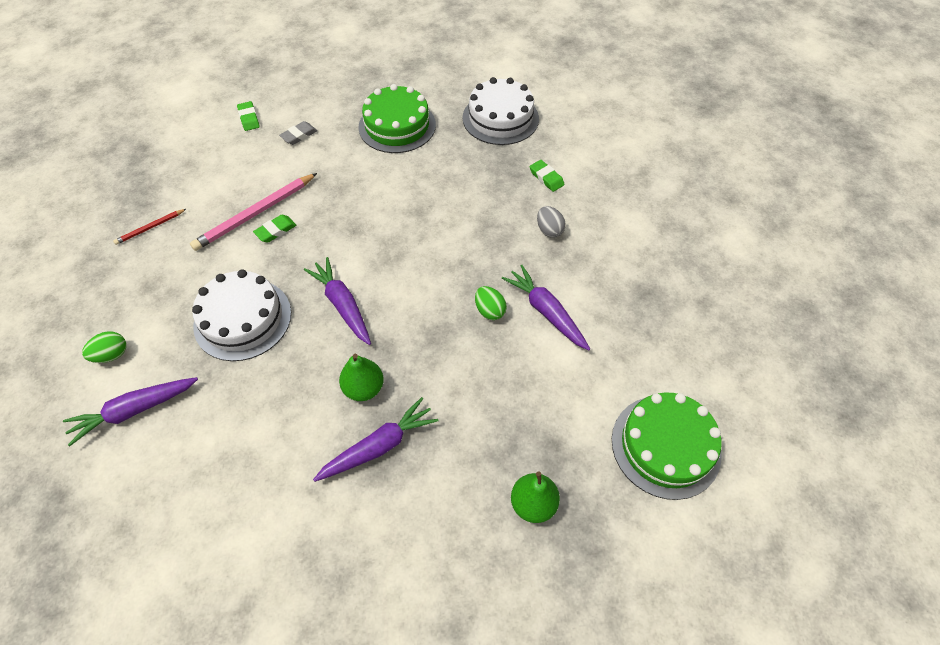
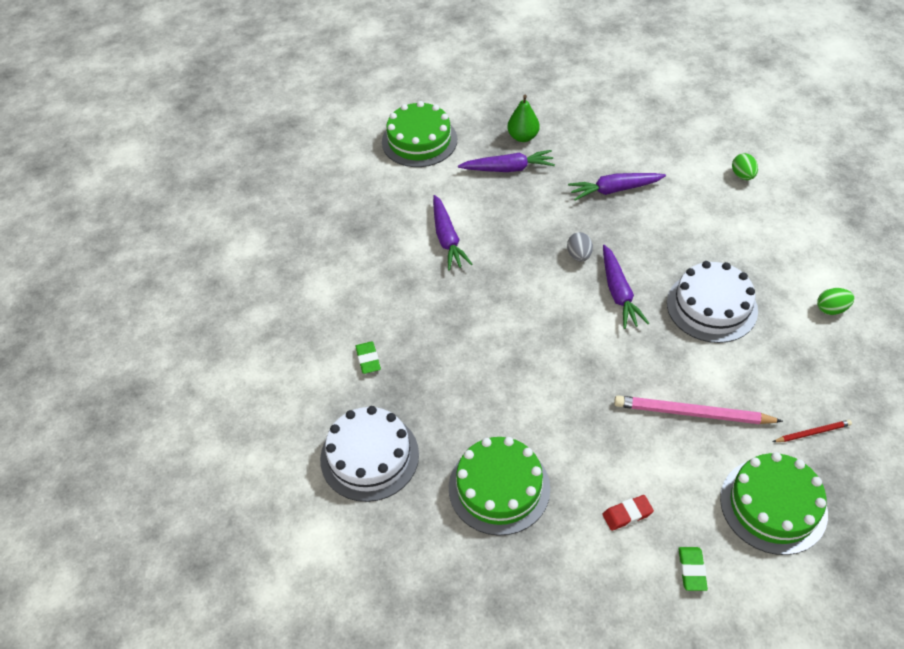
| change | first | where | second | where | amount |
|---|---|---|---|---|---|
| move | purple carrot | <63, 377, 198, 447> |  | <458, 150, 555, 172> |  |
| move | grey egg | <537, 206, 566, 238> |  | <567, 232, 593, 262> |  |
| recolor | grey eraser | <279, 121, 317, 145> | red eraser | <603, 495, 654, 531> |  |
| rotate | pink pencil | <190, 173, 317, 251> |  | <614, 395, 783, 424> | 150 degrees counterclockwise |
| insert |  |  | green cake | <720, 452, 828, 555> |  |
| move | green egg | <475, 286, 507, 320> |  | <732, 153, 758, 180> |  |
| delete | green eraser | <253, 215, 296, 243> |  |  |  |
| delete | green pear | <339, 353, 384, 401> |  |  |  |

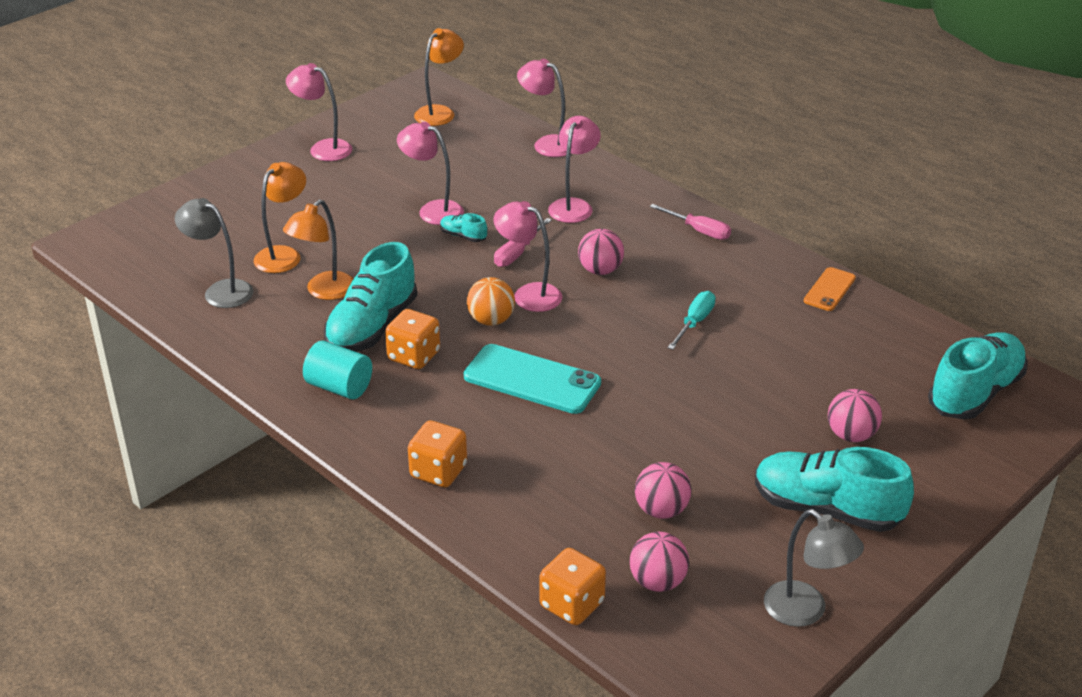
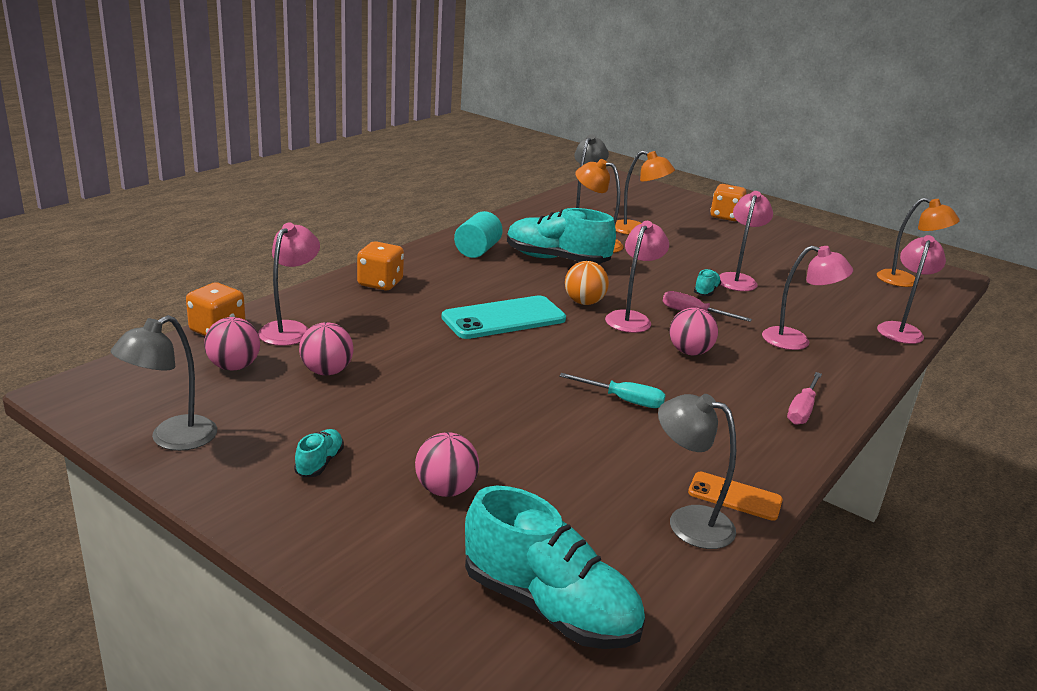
| change | first | where | second | where | amount |
|---|---|---|---|---|---|
| move | pink lamp | <286, 63, 352, 161> |  | <258, 222, 320, 346> |  |
| resize | turquoise shoe | <755, 447, 914, 532> |  | <294, 429, 344, 477> | x0.44 |
| rotate | turquoise phone | <464, 344, 601, 414> |  | <441, 295, 566, 339> | 45 degrees clockwise |
| insert |  |  | grey lamp | <658, 394, 736, 549> |  |
| move | orange dice | <385, 309, 440, 369> |  | <710, 184, 746, 221> |  |

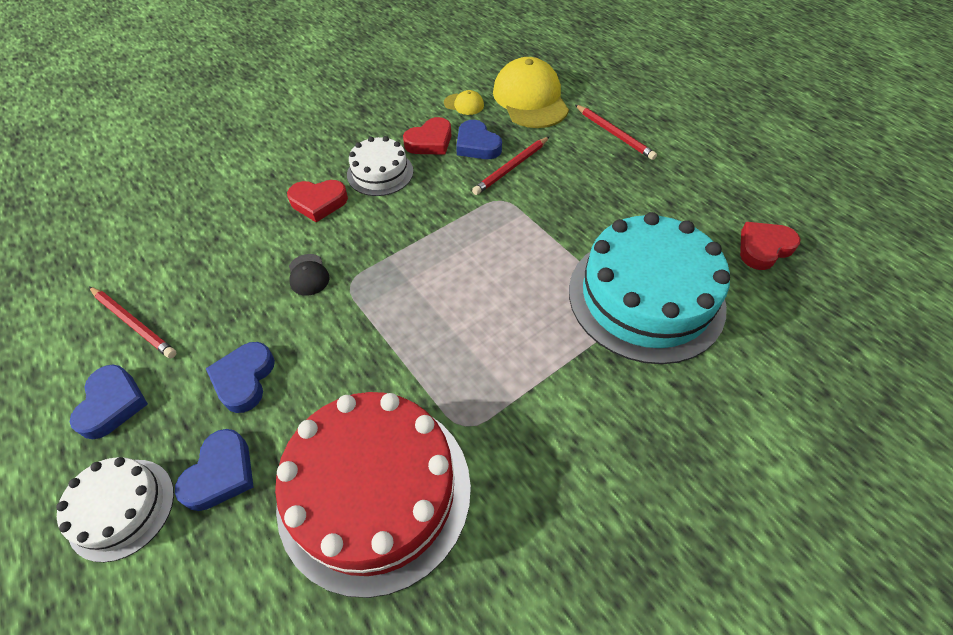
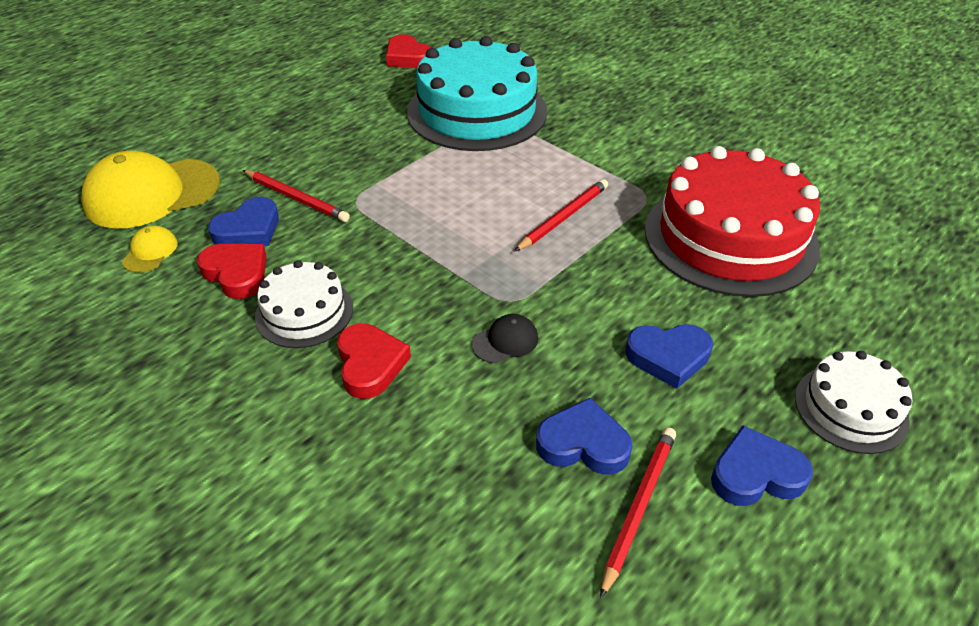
| change | first | where | second | where | amount |
|---|---|---|---|---|---|
| move | red pencil | <575, 105, 657, 160> |  | <514, 179, 608, 252> |  |
| move | blue heart | <175, 429, 254, 511> |  | <536, 398, 632, 475> |  |

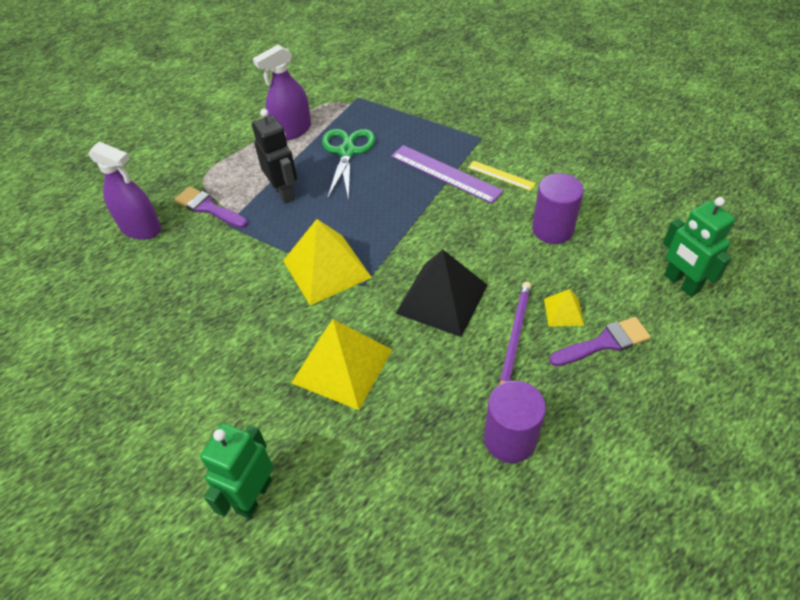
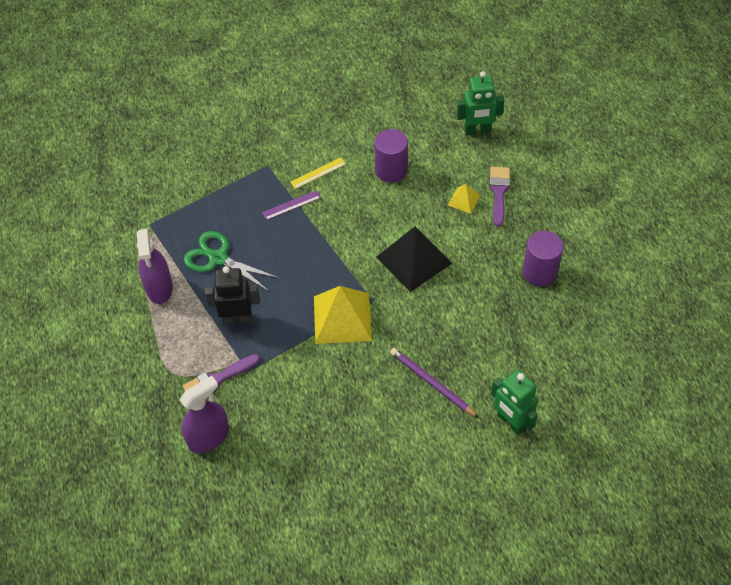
| change | first | where | second | where | amount |
|---|---|---|---|---|---|
| resize | purple ruler | <391, 145, 504, 204> |  | <262, 190, 321, 220> | x0.56 |
| move | purple pencil | <499, 282, 531, 385> |  | <390, 348, 479, 418> |  |
| delete | yellow pyramid | <291, 319, 393, 410> |  |  |  |

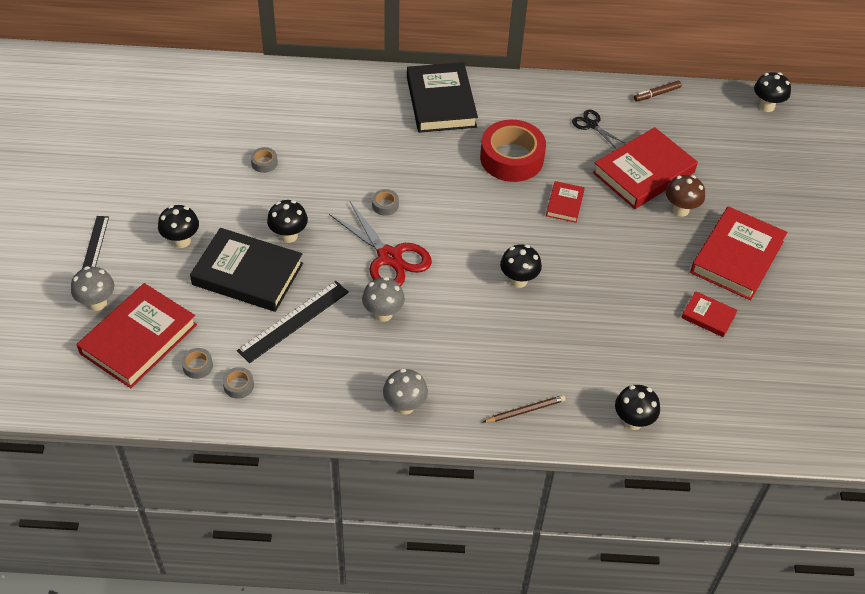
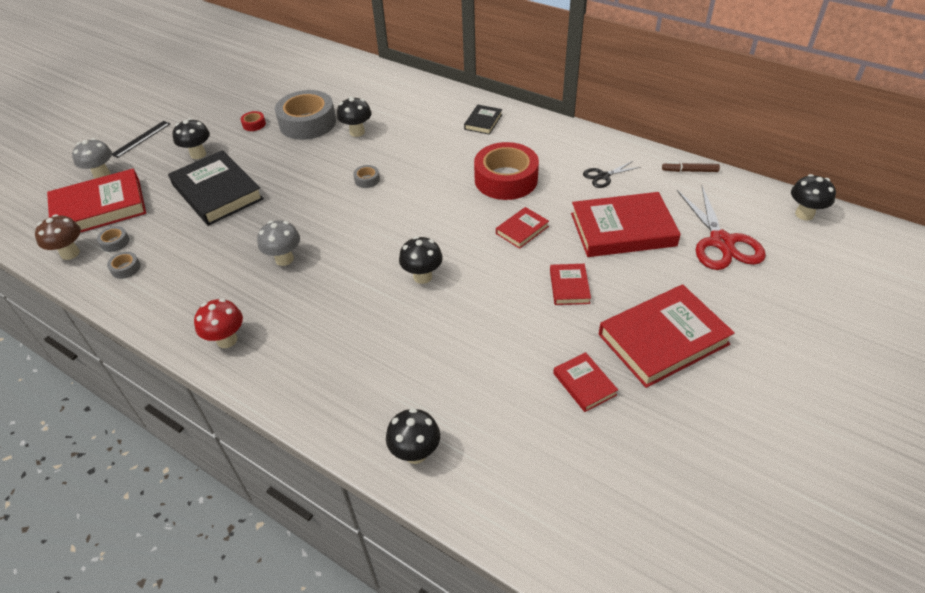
| change | first | where | second | where | amount |
|---|---|---|---|---|---|
| move | brown mushroom | <666, 175, 705, 217> |  | <35, 214, 81, 260> |  |
| recolor | grey mushroom | <383, 369, 428, 415> | red mushroom | <194, 298, 243, 348> |  |
| insert |  |  | red tape | <241, 111, 266, 131> |  |
| resize | grey tape | <251, 147, 278, 173> |  | <275, 90, 336, 140> | x2.47 |
| move | black mushroom | <267, 200, 308, 243> |  | <337, 97, 372, 137> |  |
| resize | black book | <407, 62, 478, 133> |  | <464, 105, 502, 135> | x0.49 |
| insert |  |  | red book | <550, 264, 591, 305> |  |
| rotate | black scissors | <572, 110, 624, 148> |  | <583, 161, 641, 188> | 105 degrees counterclockwise |
| move | red scissors | <329, 202, 432, 286> |  | <677, 186, 766, 270> |  |
| delete | black ruler | <237, 281, 349, 363> |  |  |  |
| delete | brown pencil | <483, 395, 566, 423> |  |  |  |

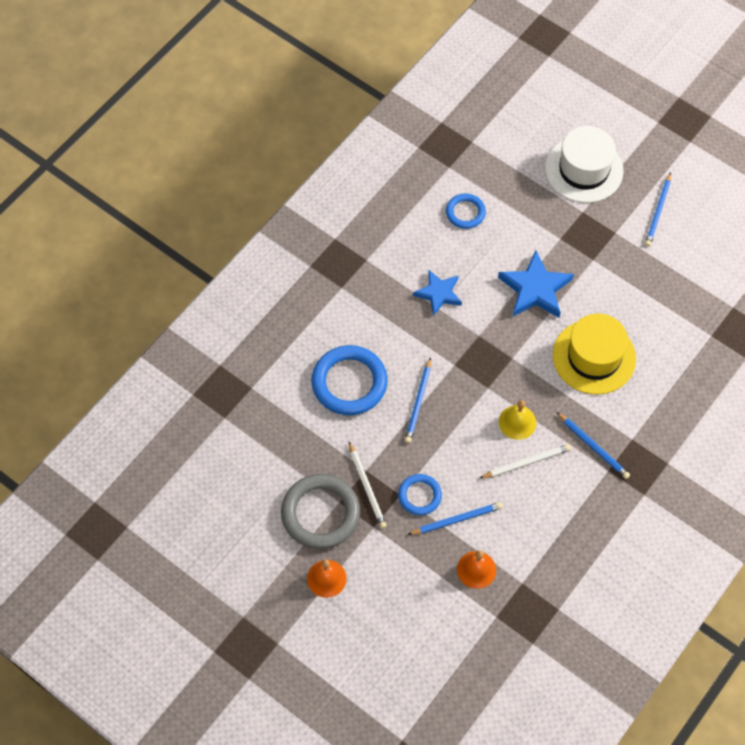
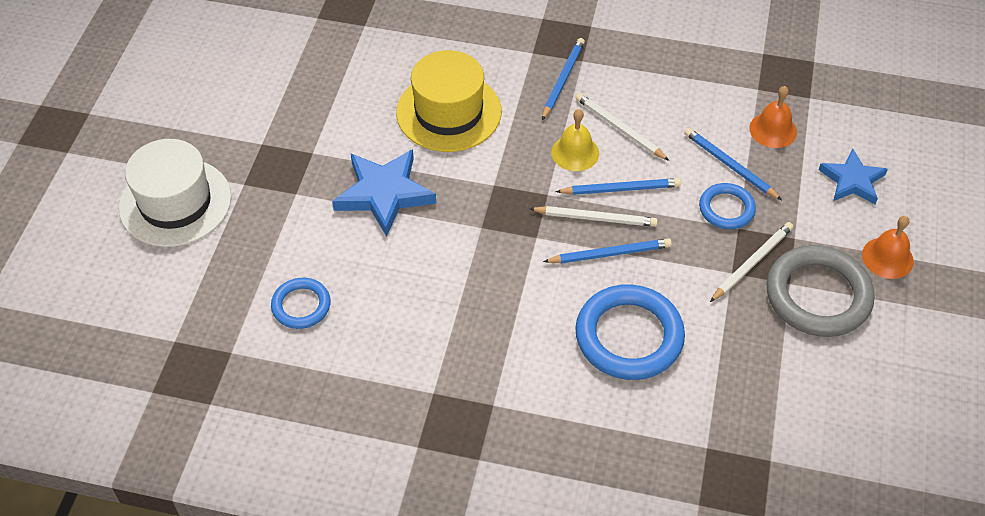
| change | first | where | second | where | amount |
|---|---|---|---|---|---|
| insert |  |  | white pencil | <529, 206, 658, 227> |  |
| move | blue pencil | <645, 172, 671, 247> |  | <555, 178, 681, 195> |  |
| move | blue star | <413, 270, 462, 316> |  | <819, 148, 888, 204> |  |

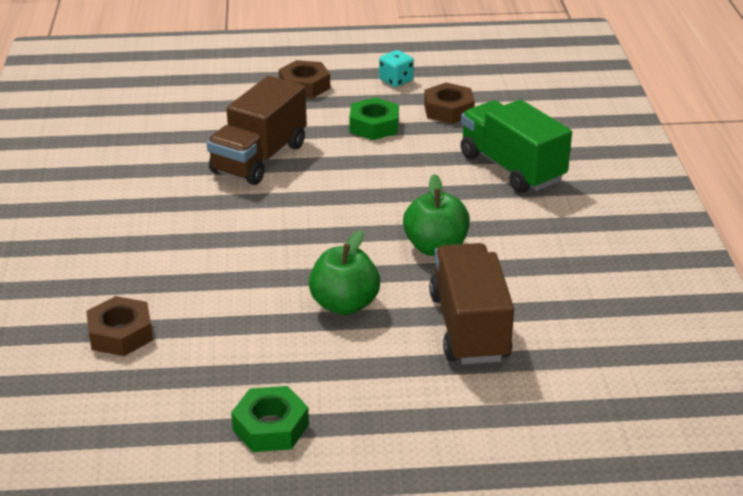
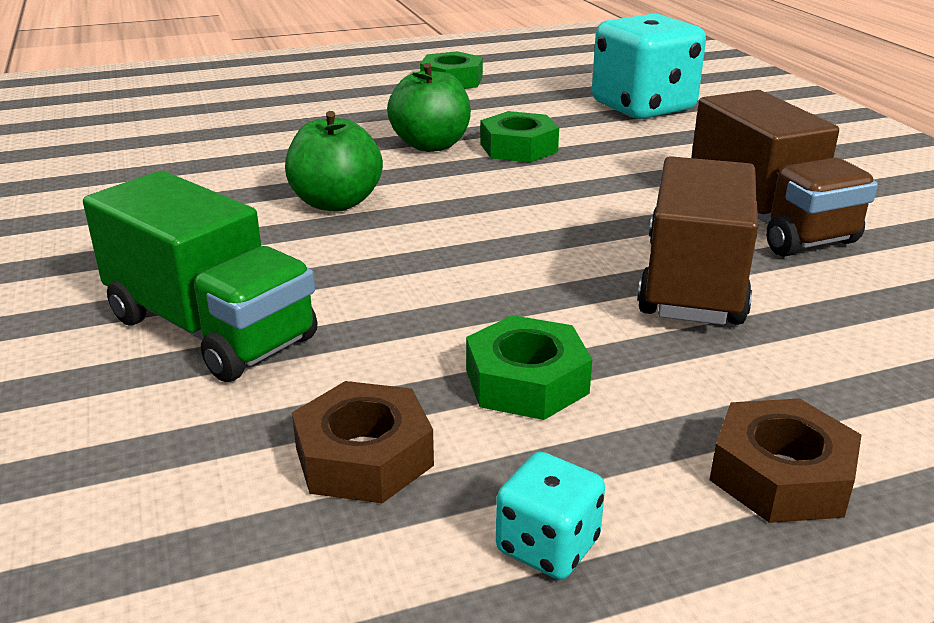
| change | first | where | second | where | amount |
|---|---|---|---|---|---|
| insert |  |  | green nut | <480, 111, 559, 163> |  |
| replace | brown nut | <86, 296, 153, 356> | turquoise dice | <592, 13, 706, 119> |  |
| move | brown truck | <429, 243, 514, 364> |  | <691, 90, 878, 257> |  |

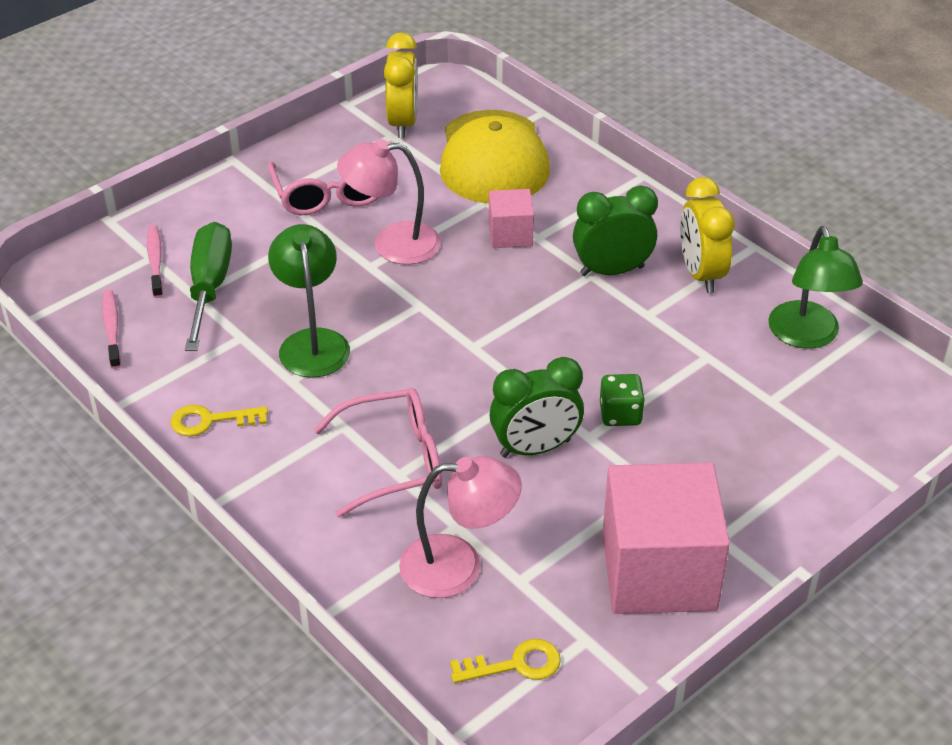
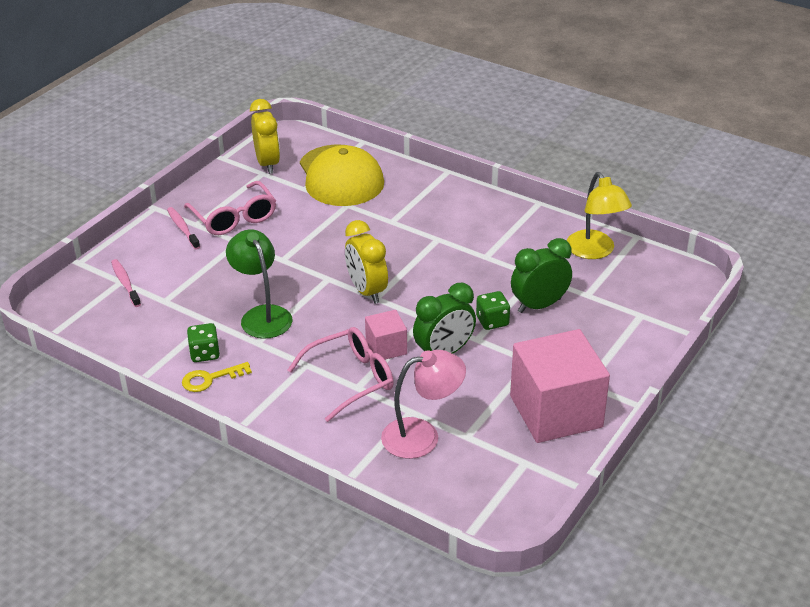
| change | first | where | second | where | amount |
|---|---|---|---|---|---|
| move | pink toothbrush | <102, 290, 121, 369> |  | <167, 207, 200, 250> |  |
| insert |  |  | green dice | <187, 323, 220, 362> |  |
| move | yellow clock | <680, 177, 735, 293> |  | <345, 220, 388, 304> |  |
| move | pink cube | <489, 189, 534, 248> |  | <365, 310, 407, 360> |  |
| move | green clock | <573, 186, 658, 276> |  | <511, 238, 572, 313> |  |
| recolor | green lamp | <768, 226, 863, 349> | yellow lamp | <567, 172, 632, 259> |  |
| delete | green screwdriver | <185, 222, 232, 351> |  |  |  |
| delete | pink lamp | <337, 139, 441, 265> |  |  |  |
| delete | yellow key | <450, 639, 561, 683> |  |  |  |

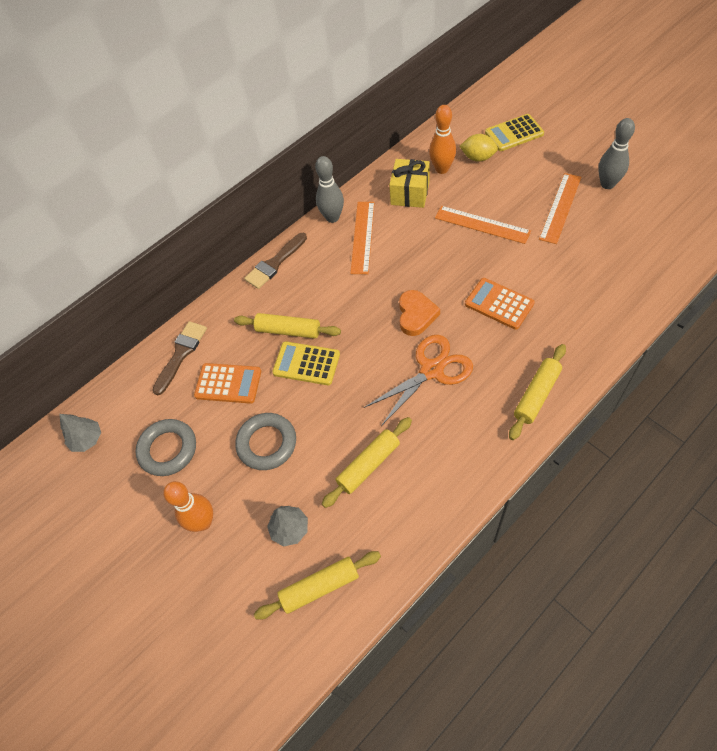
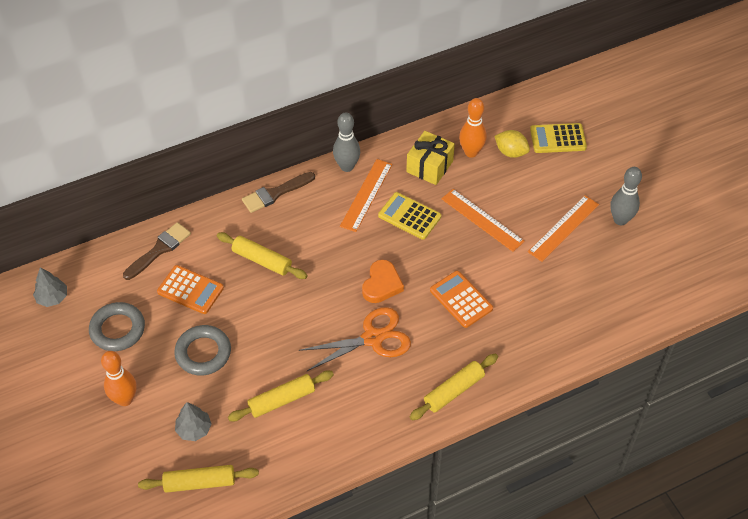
| change | first | where | second | where | amount |
|---|---|---|---|---|---|
| move | yellow calculator | <272, 341, 340, 385> |  | <378, 192, 441, 240> |  |

